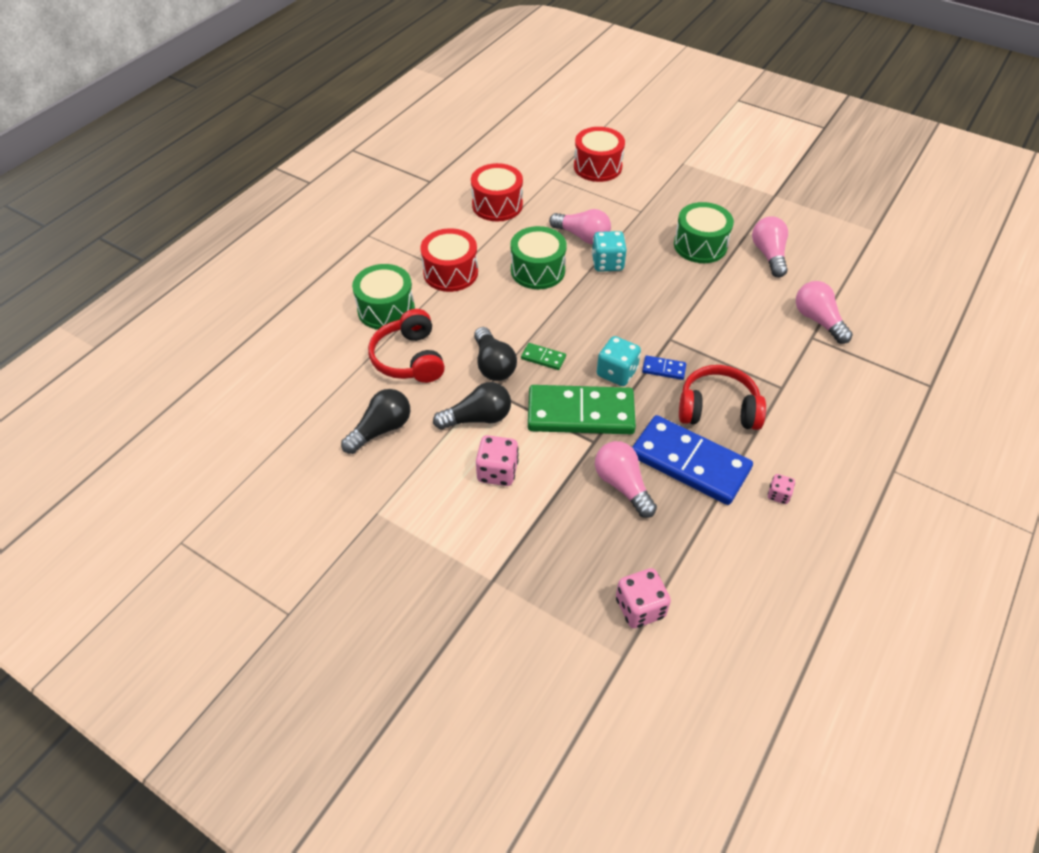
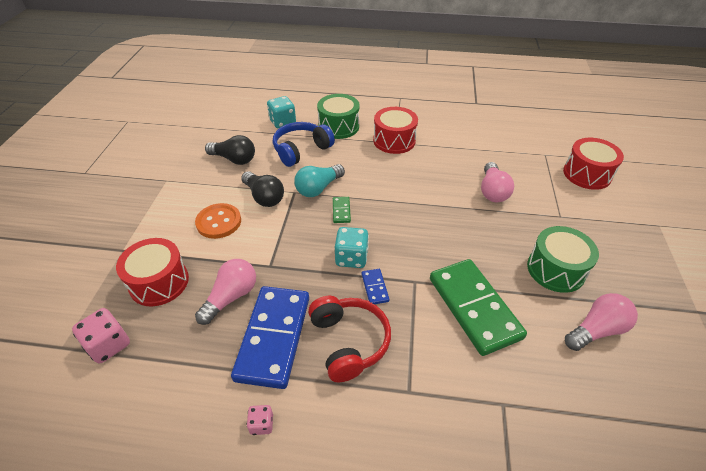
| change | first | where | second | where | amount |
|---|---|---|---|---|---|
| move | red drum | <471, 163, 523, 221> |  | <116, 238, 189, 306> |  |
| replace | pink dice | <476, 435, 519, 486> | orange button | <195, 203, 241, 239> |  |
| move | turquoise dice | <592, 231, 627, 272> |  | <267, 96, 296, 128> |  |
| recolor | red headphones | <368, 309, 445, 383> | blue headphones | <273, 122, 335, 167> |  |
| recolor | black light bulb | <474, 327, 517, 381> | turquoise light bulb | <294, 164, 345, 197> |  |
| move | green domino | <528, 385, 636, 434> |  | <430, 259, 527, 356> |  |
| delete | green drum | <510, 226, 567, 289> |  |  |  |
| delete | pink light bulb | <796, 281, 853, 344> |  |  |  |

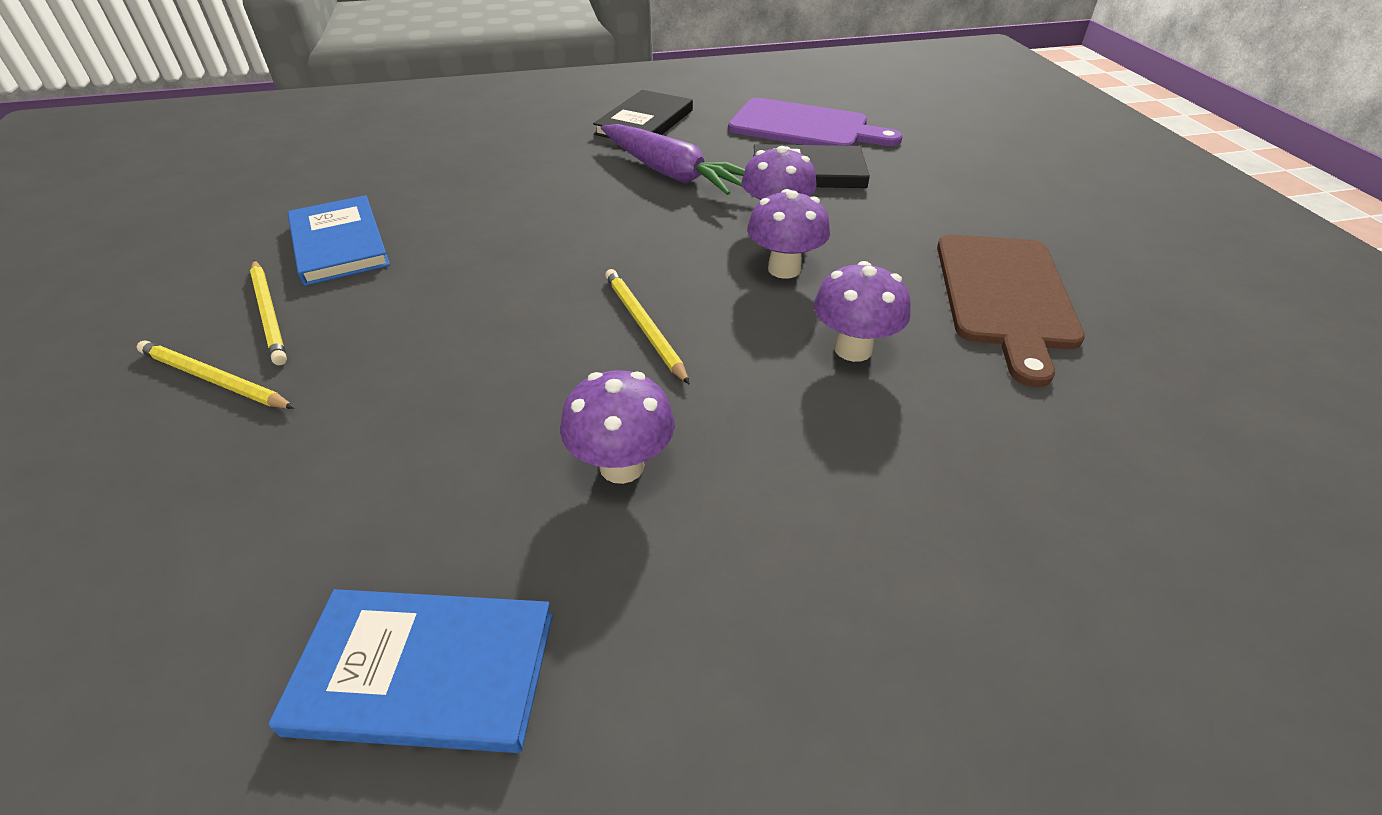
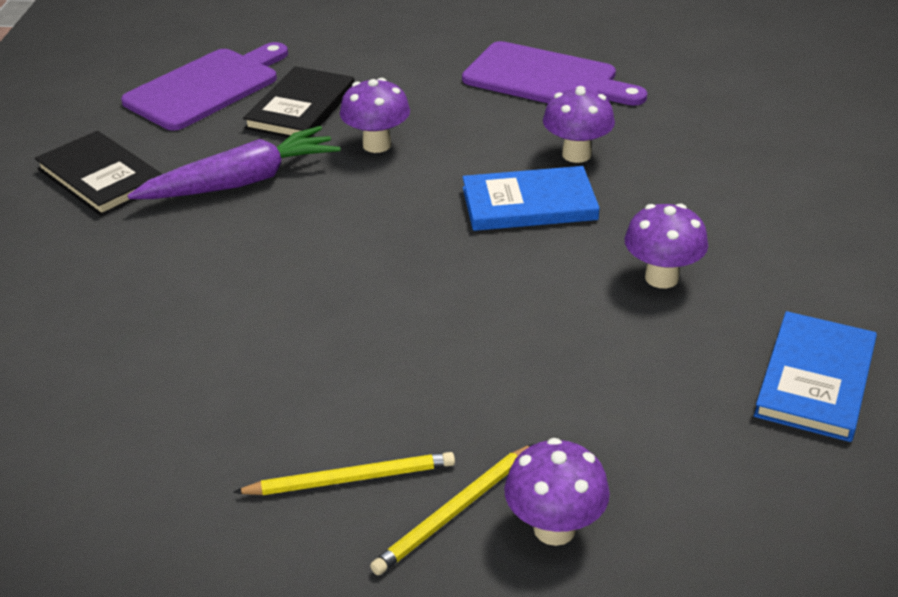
| change | first | where | second | where | amount |
|---|---|---|---|---|---|
| recolor | brown cutting board | <937, 235, 1085, 387> | purple cutting board | <462, 41, 647, 106> |  |
| move | blue book | <288, 195, 390, 286> |  | <463, 166, 600, 231> |  |
| move | purple mushroom | <747, 189, 830, 279> |  | <504, 438, 610, 546> |  |
| delete | yellow pencil | <605, 269, 690, 385> |  |  |  |

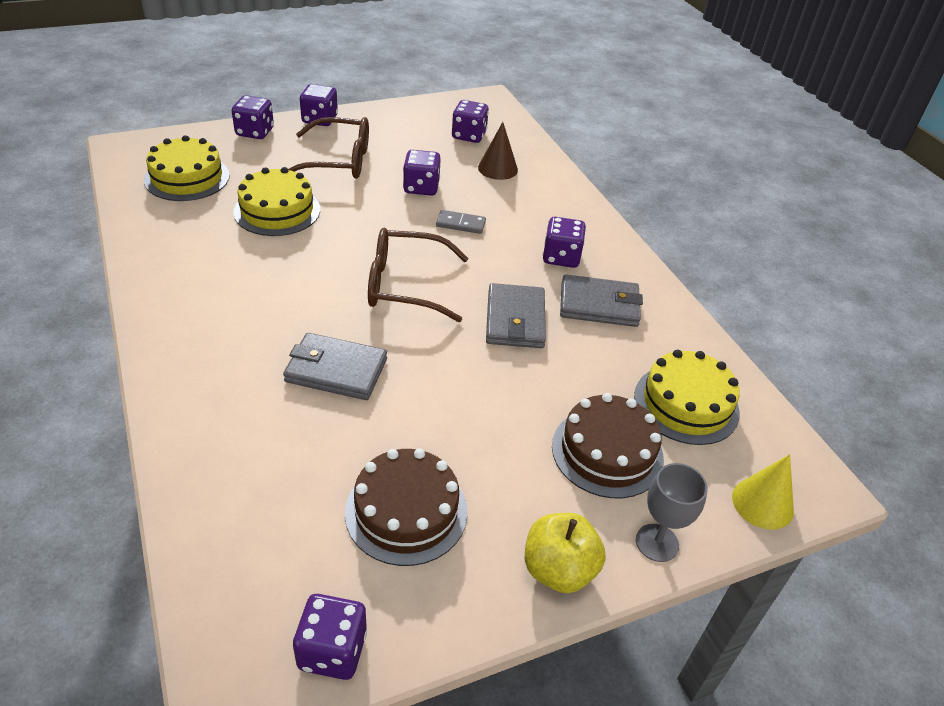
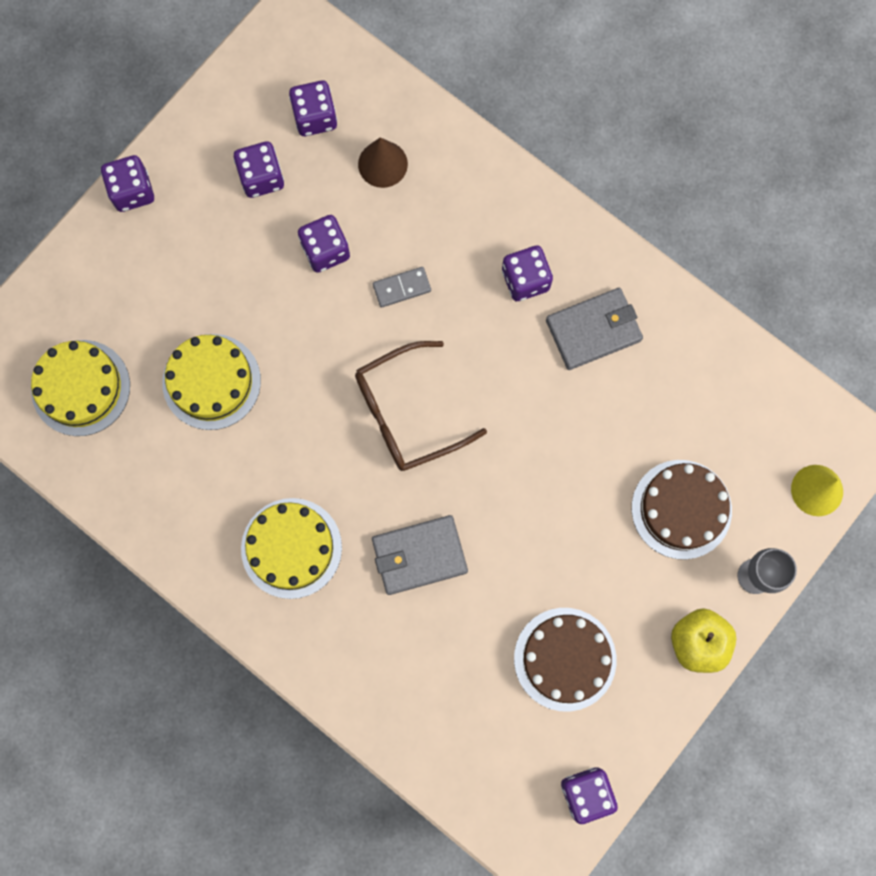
| change | first | where | second | where | amount |
|---|---|---|---|---|---|
| move | purple dice | <232, 95, 274, 139> |  | <234, 141, 284, 198> |  |
| move | yellow cake | <634, 350, 740, 445> |  | <241, 498, 342, 599> |  |
| delete | brown glasses | <288, 117, 369, 179> |  |  |  |
| delete | grey wallet | <486, 283, 546, 348> |  |  |  |

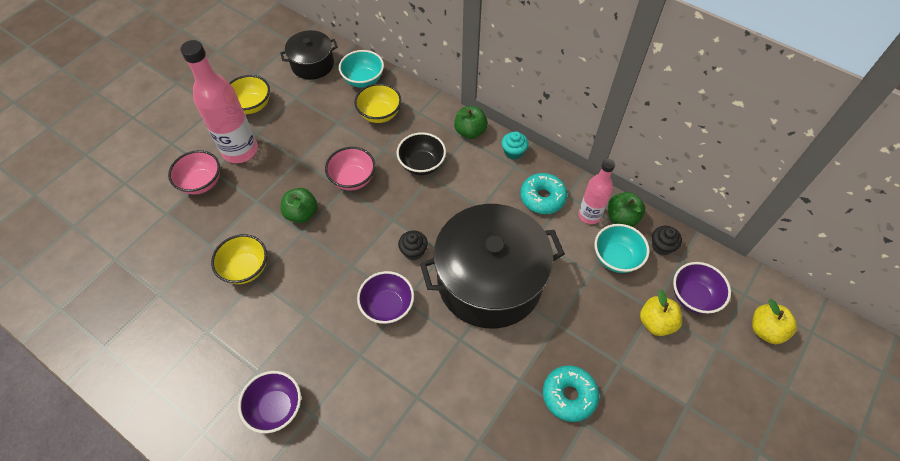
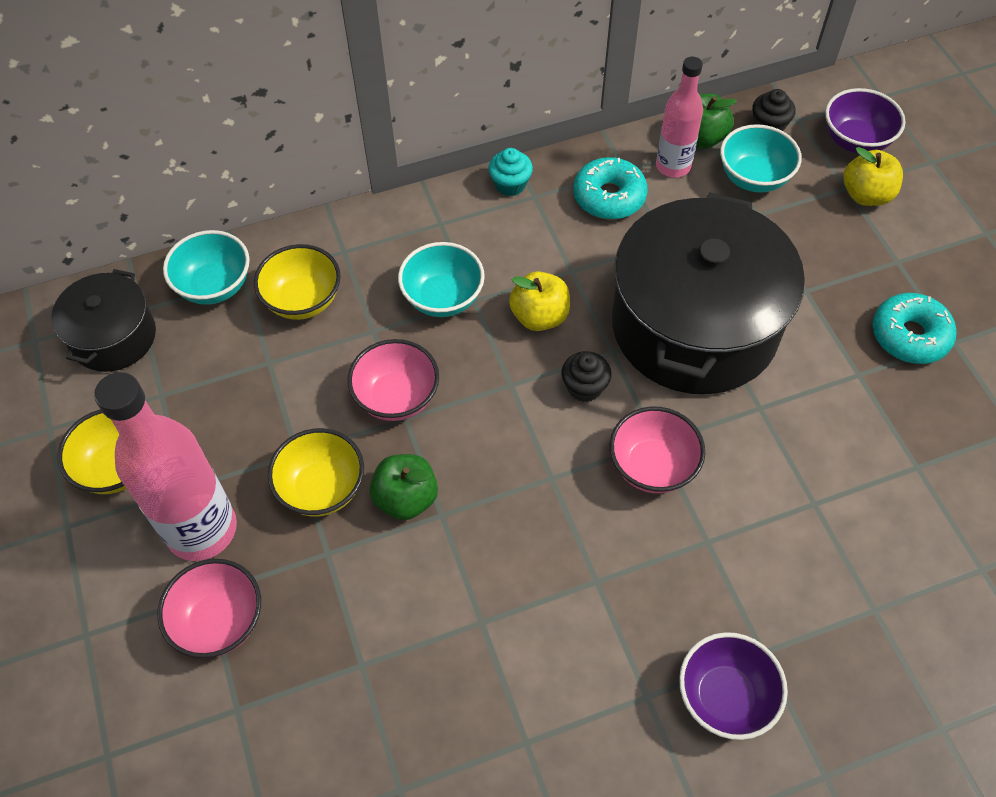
| change | first | where | second | where | amount |
|---|---|---|---|---|---|
| move | yellow bowl | <211, 234, 267, 284> |  | <268, 428, 364, 517> |  |
| recolor | black bowl | <397, 132, 446, 175> | turquoise bowl | <398, 242, 485, 317> |  |
| move | yellow apple | <752, 299, 797, 344> |  | <509, 271, 570, 331> |  |
| recolor | purple bowl | <357, 271, 414, 324> | pink bowl | <610, 407, 705, 493> |  |
| delete | green apple | <454, 106, 488, 139> |  |  |  |

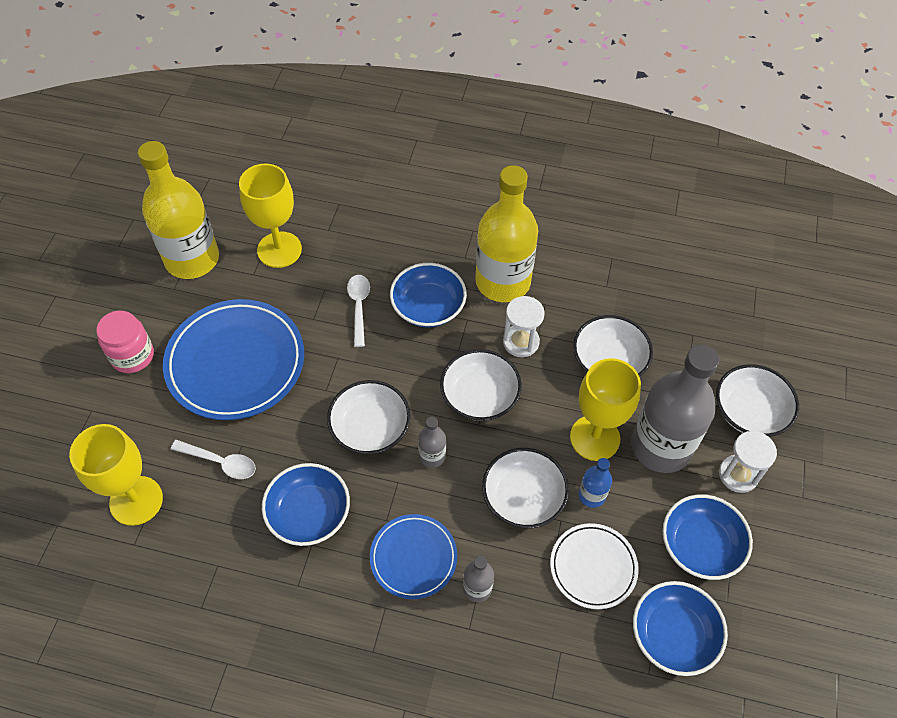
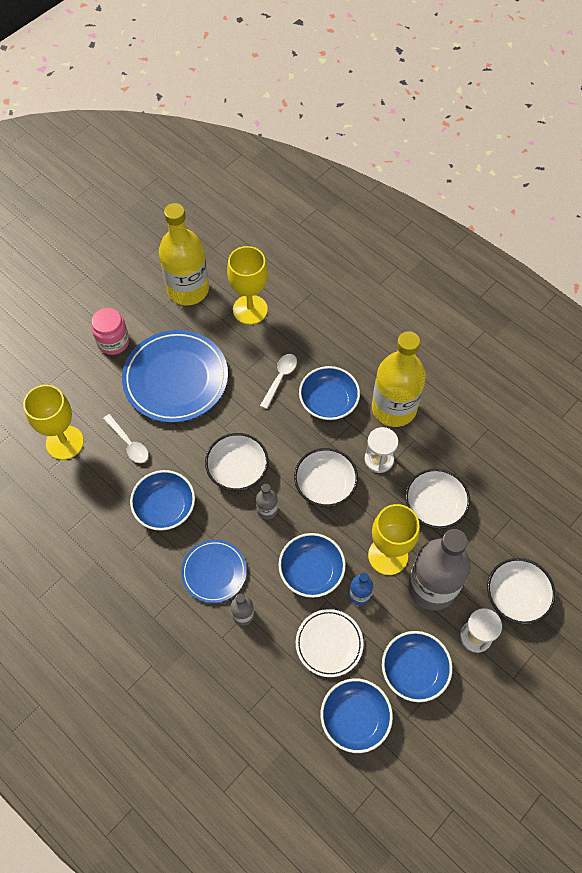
| change | first | where | second | where | amount |
|---|---|---|---|---|---|
| recolor | white bowl | <482, 448, 569, 529> | blue bowl | <278, 533, 346, 598> |  |

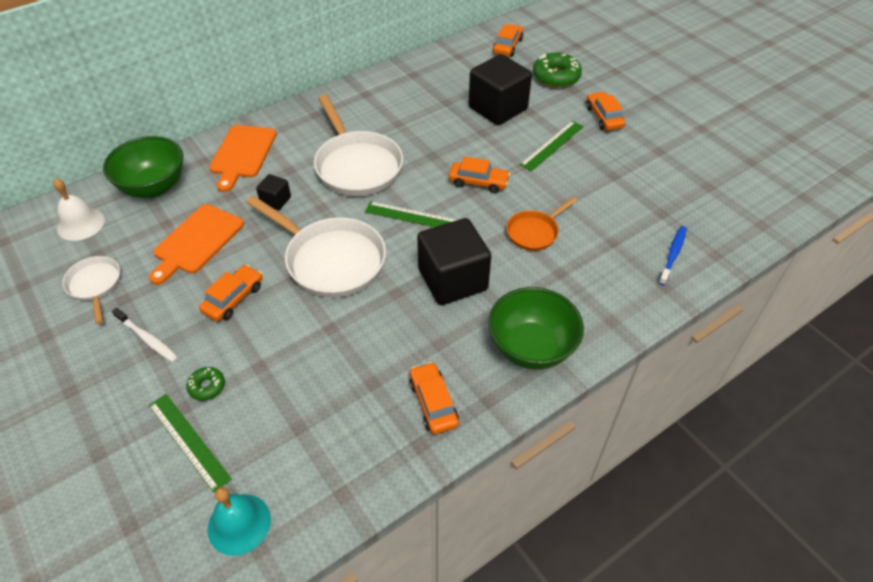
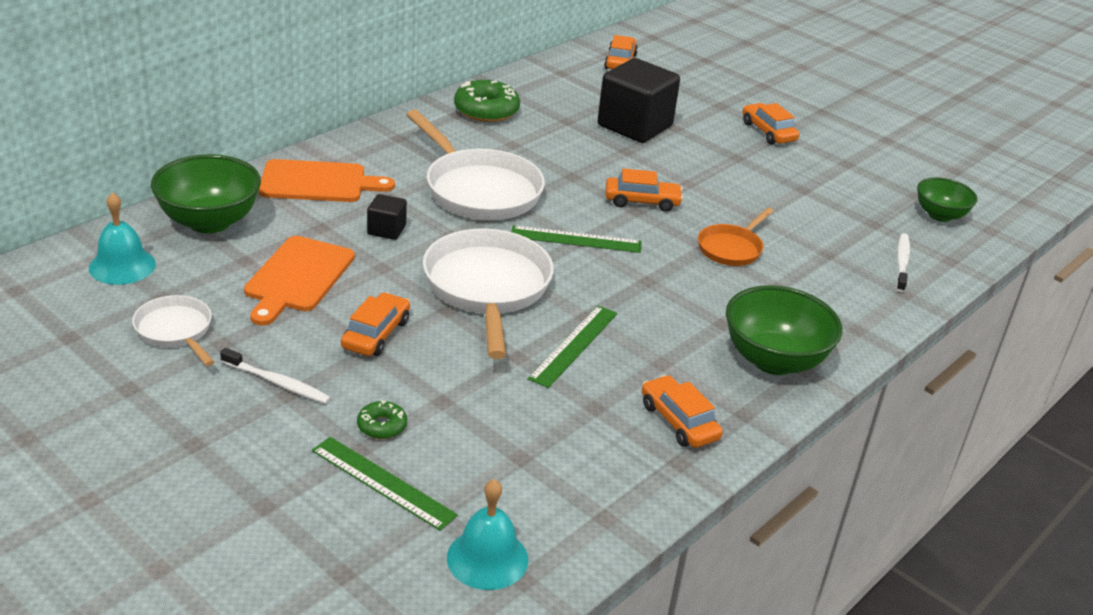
| change | first | where | second | where | amount |
|---|---|---|---|---|---|
| recolor | white bell | <53, 178, 105, 241> | turquoise bell | <89, 192, 156, 285> |  |
| rotate | orange cutting board | <209, 125, 277, 192> |  | <259, 159, 395, 202> | 90 degrees counterclockwise |
| rotate | white pan | <246, 195, 386, 298> |  | <423, 229, 554, 359> | 120 degrees counterclockwise |
| move | green donut | <533, 52, 582, 88> |  | <454, 80, 520, 122> |  |
| move | green ruler | <520, 121, 584, 171> |  | <528, 305, 618, 388> |  |
| recolor | blue toothbrush | <659, 226, 687, 286> | white toothbrush | <896, 233, 910, 292> |  |
| insert |  |  | green bowl | <917, 177, 978, 222> |  |
| delete | black cube | <417, 218, 491, 305> |  |  |  |

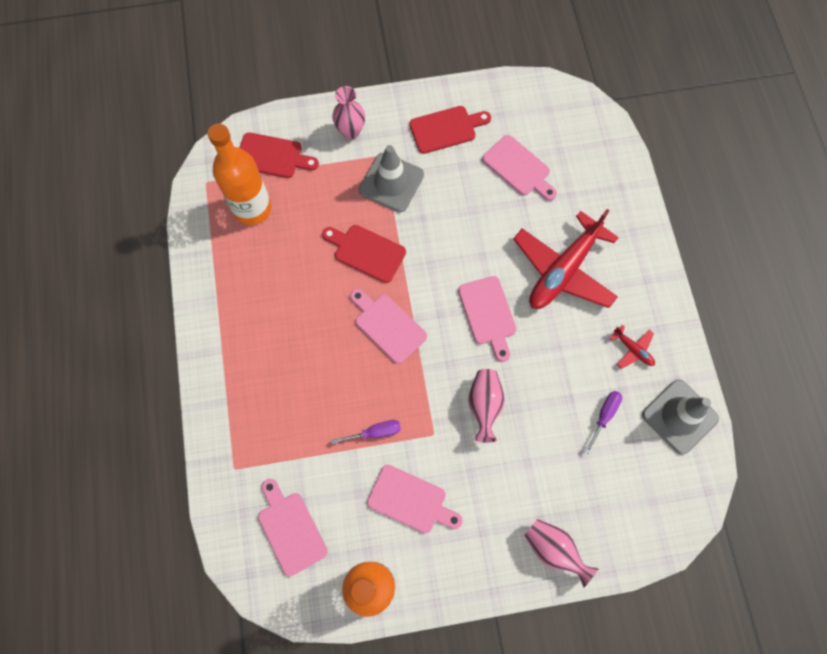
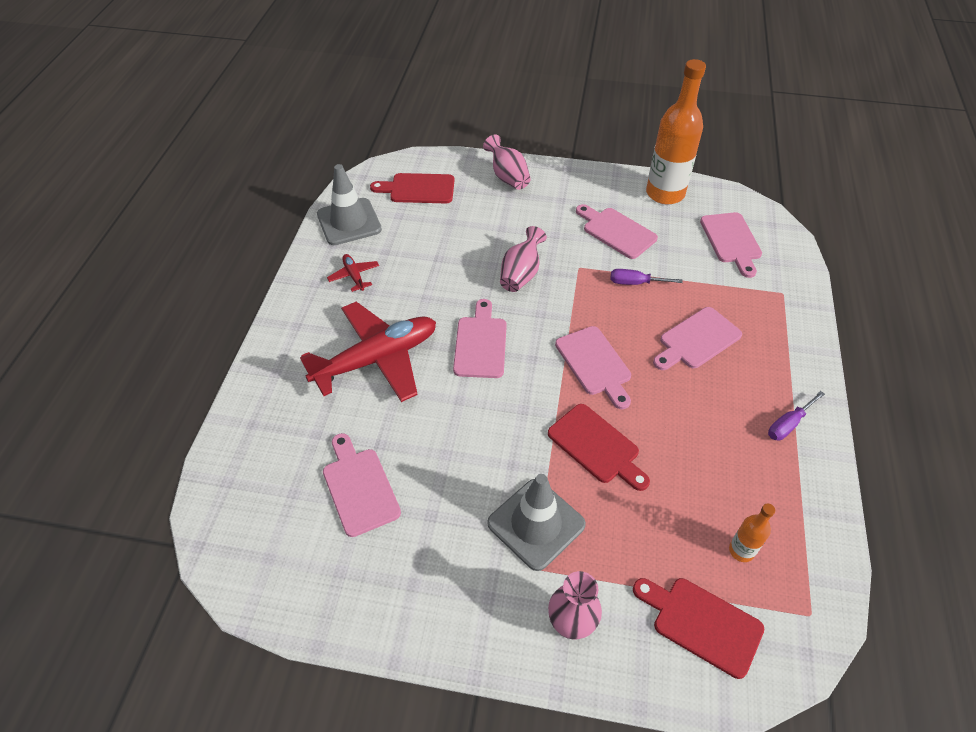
| change | first | where | second | where | amount |
|---|---|---|---|---|---|
| move | red cutting board | <409, 106, 491, 154> |  | <370, 173, 455, 203> |  |
| insert |  |  | pink cutting board | <653, 307, 742, 370> |  |
| resize | orange bottle | <208, 123, 271, 225> |  | <729, 503, 775, 562> | x0.45 |
| move | purple screwdriver | <585, 391, 622, 454> |  | <768, 391, 825, 441> |  |

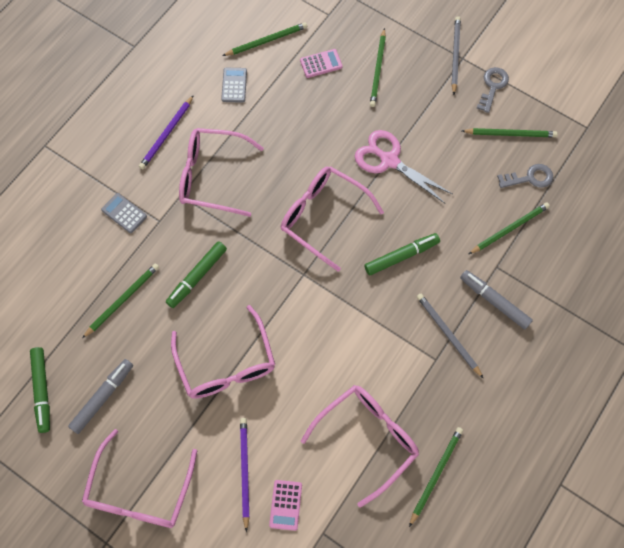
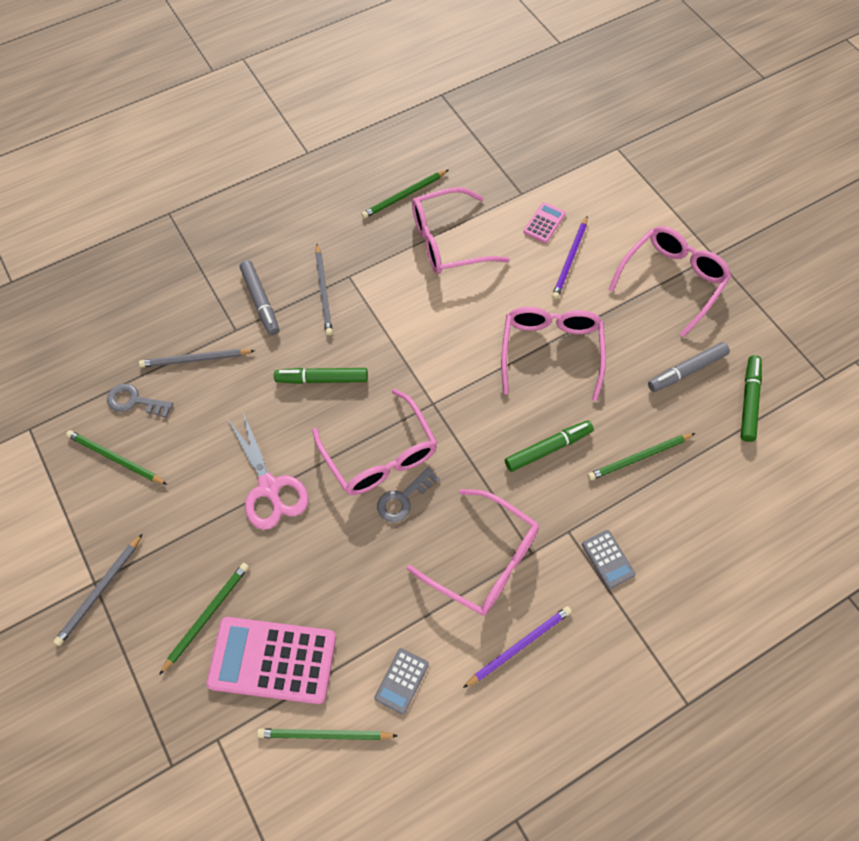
| change | first | where | second | where | amount |
|---|---|---|---|---|---|
| recolor | green pencil | <469, 202, 550, 254> | grey pencil | <139, 349, 255, 367> |  |
| resize | pink calculator | <300, 49, 343, 78> |  | <206, 617, 336, 704> | x2.11 |
| move | grey key | <477, 67, 509, 113> |  | <377, 467, 440, 522> |  |

